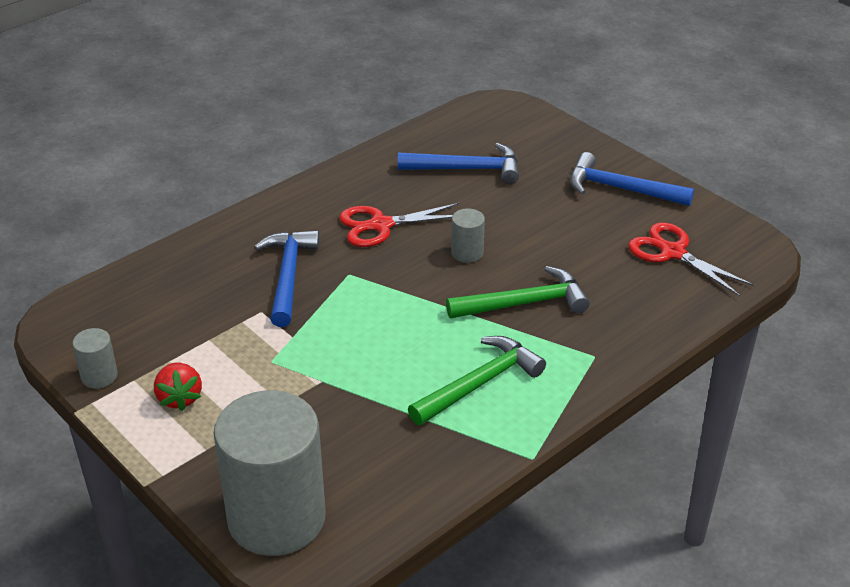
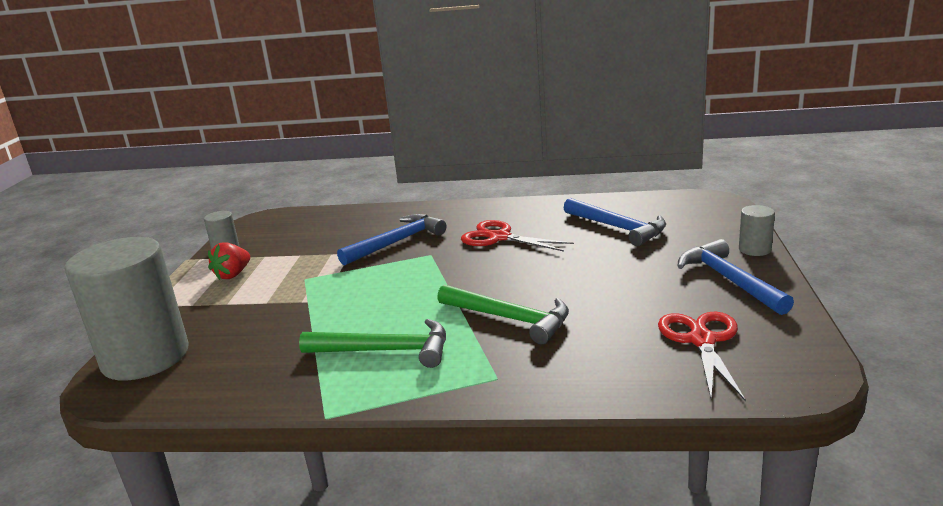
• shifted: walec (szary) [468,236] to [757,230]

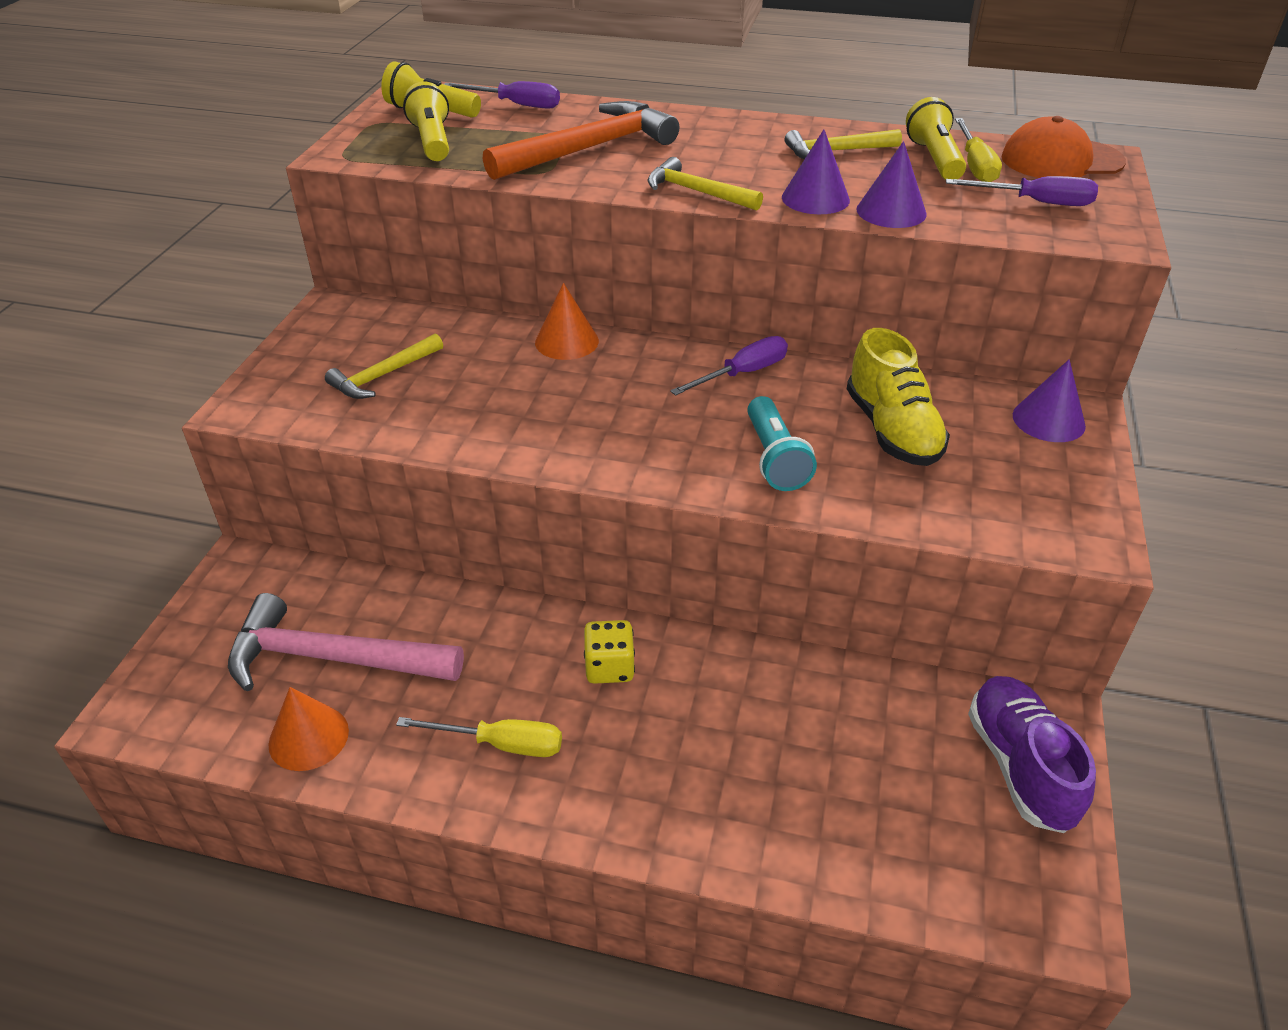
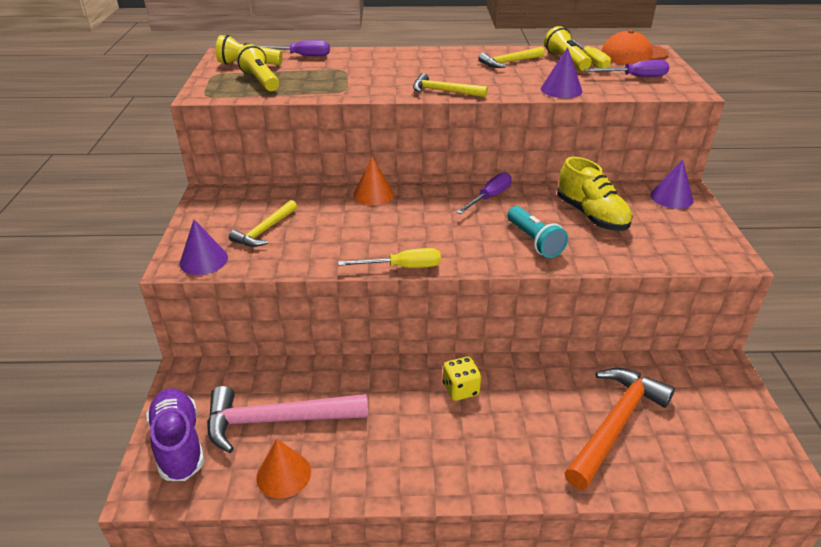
• shifted: but (fioletowy) [1032,754] to [175,434]
• shifted: stożek (fioletowy) [816,171] to [203,247]
• shifted: śrubokręt (żółty) [479,737] to [389,258]
• shifted: młotek (pomarańczowy) [581,140] to [620,429]

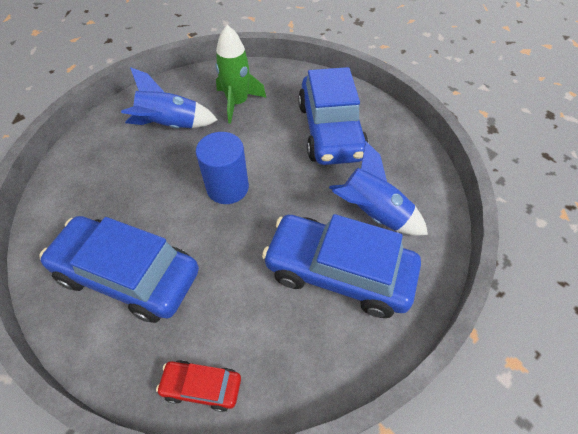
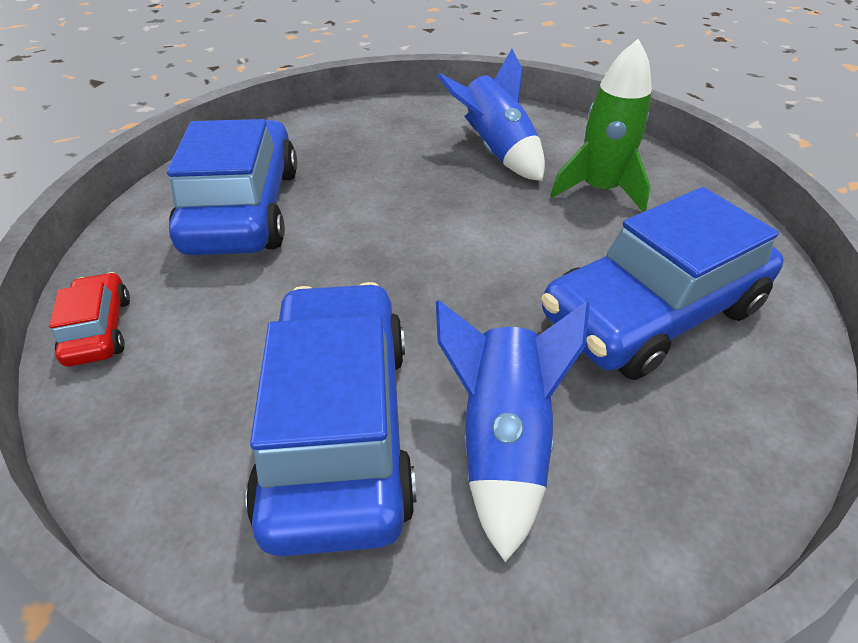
• gone: walec (niebieski) [222,168]

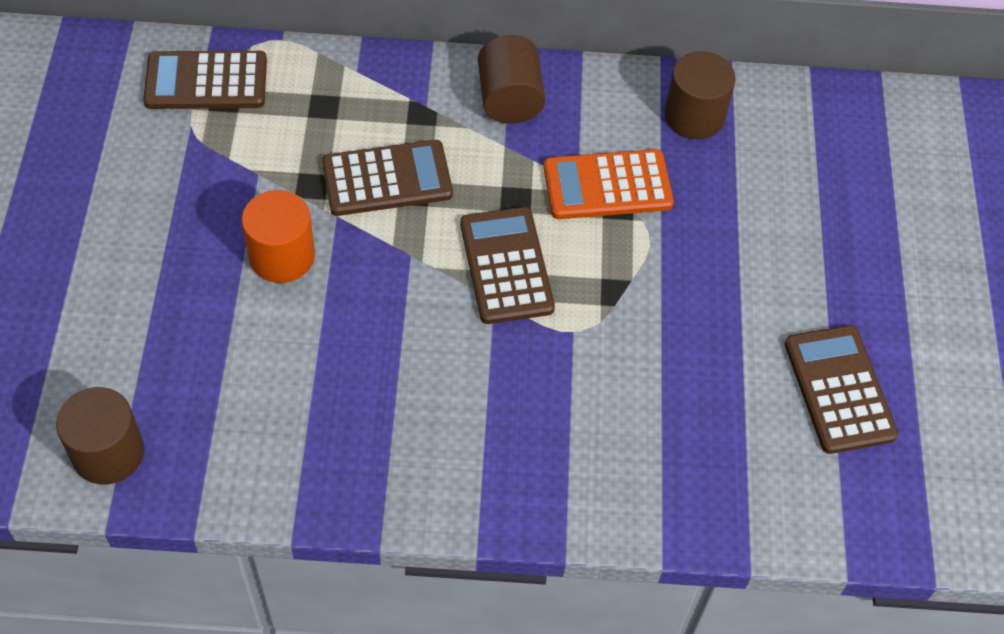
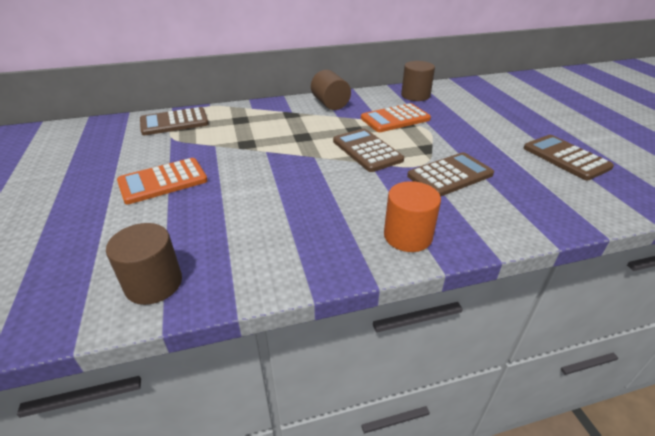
• new: kalkulator (pomarańczowy) [162,181]
• shifted: walec (pomarańczowy) [278,236] to [412,216]
• shifted: kalkulator (brązowy) [387,178] to [450,174]

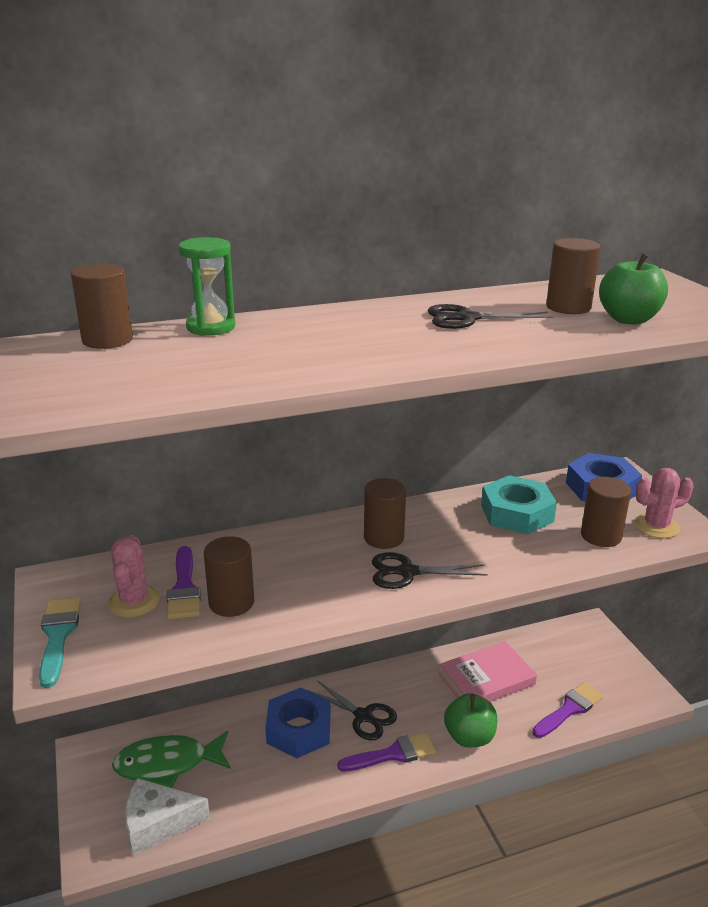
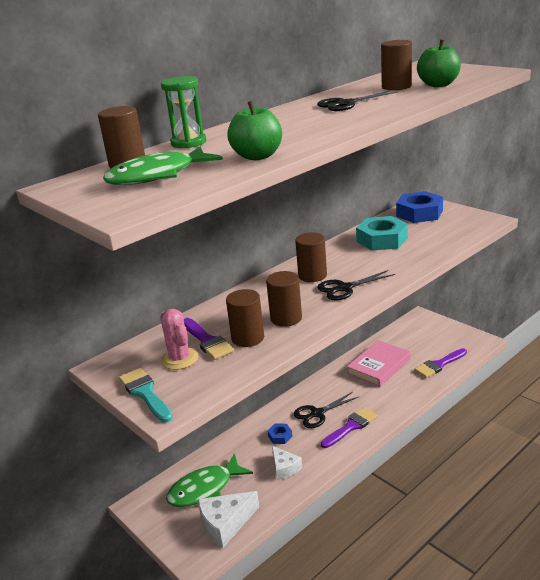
• new: ryba (zielony) [163,166]
• shifted: jabłko (zielony) [470,720] to [254,130]
• shifted: walec (brązowy) [606,512] to [284,299]
• scaled: nakrętka (niebieski) [298,723] = [280,434] x0.47
• new: ser (biały) [287,463]
• rotated: nożyczki (czarny) [352,710] = [327,410] 135 degrees clockwise
• rotated: pędzel (fioletowy) [567,710] = [440,363] 150 degrees counterclockwise
• gone: kaktus (różowy) [664,503]

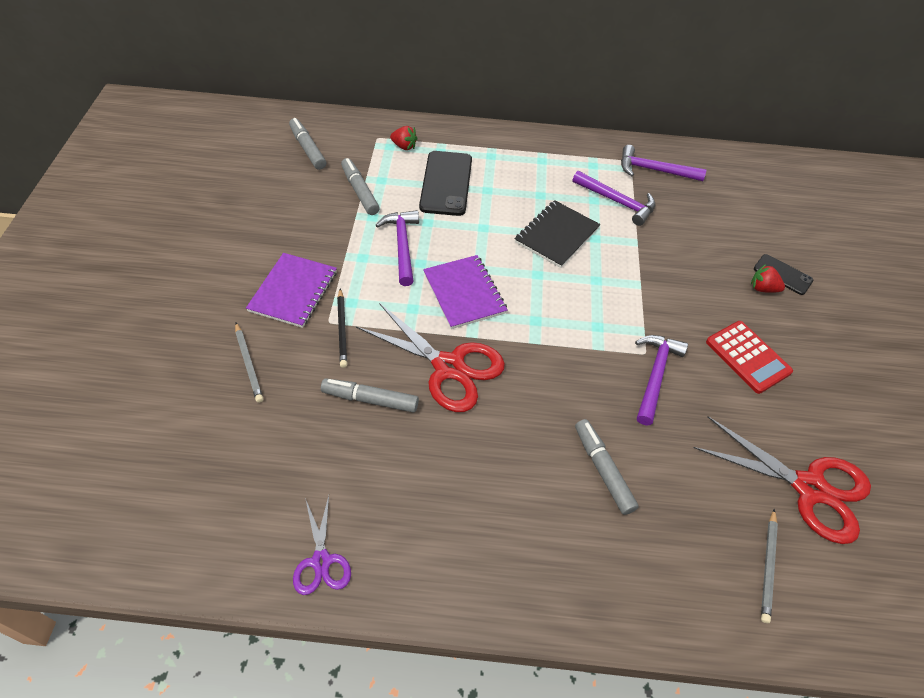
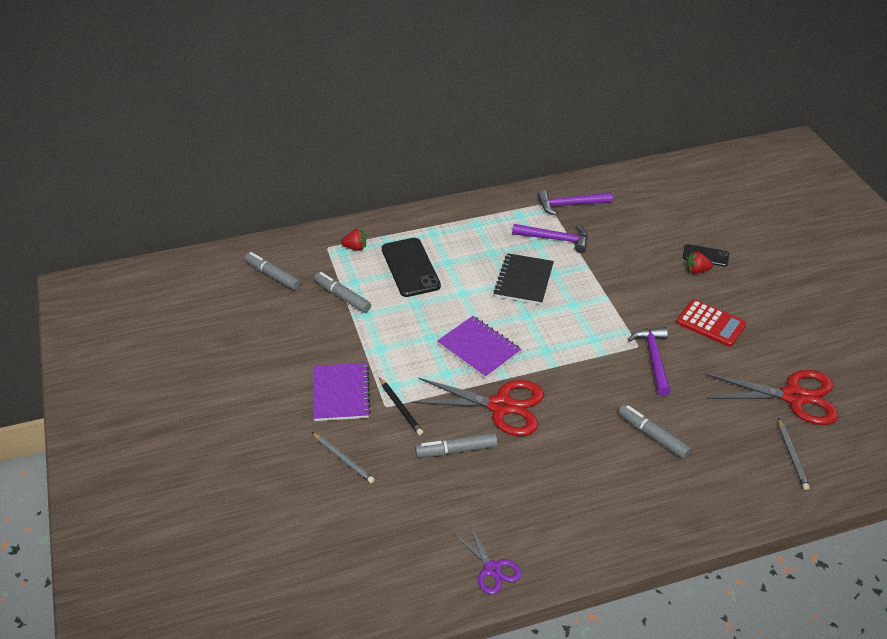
• gone: młotek (fioletowy) [397,248]

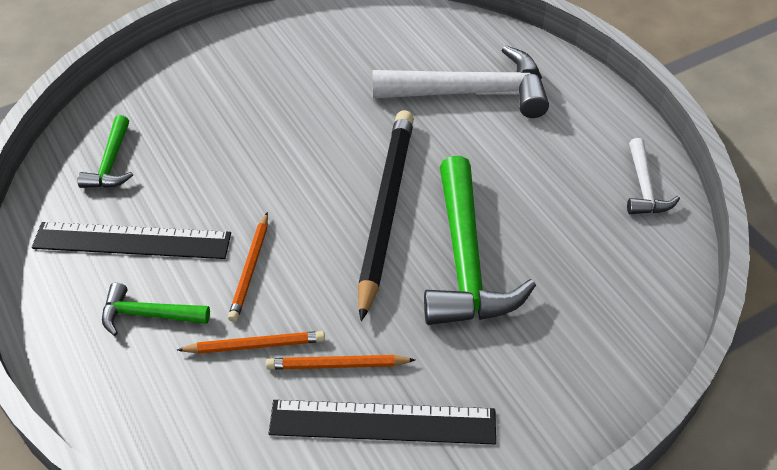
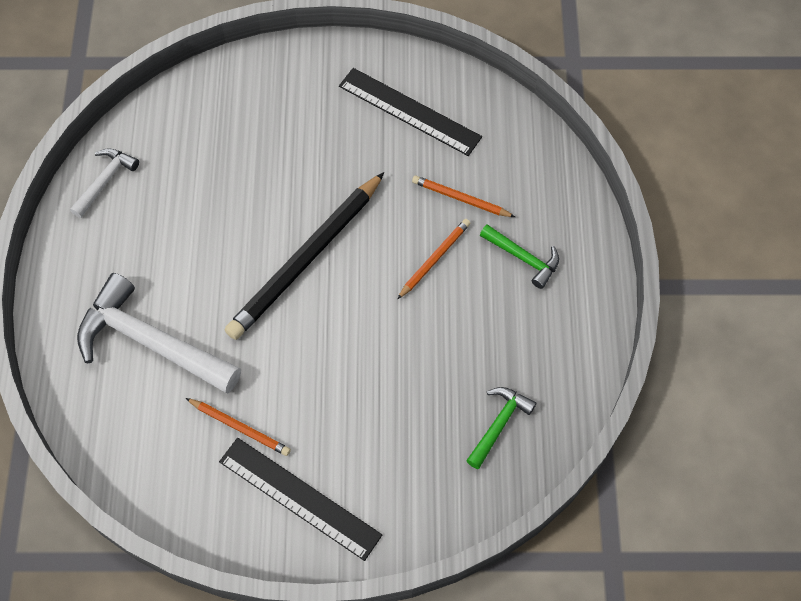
• shifted: ołówek (pomarańczowy) [340,362] to [238,427]
• shifted: linijka (czarny) [131,240] to [300,499]
• gone: młotek (zielony) [480,240]

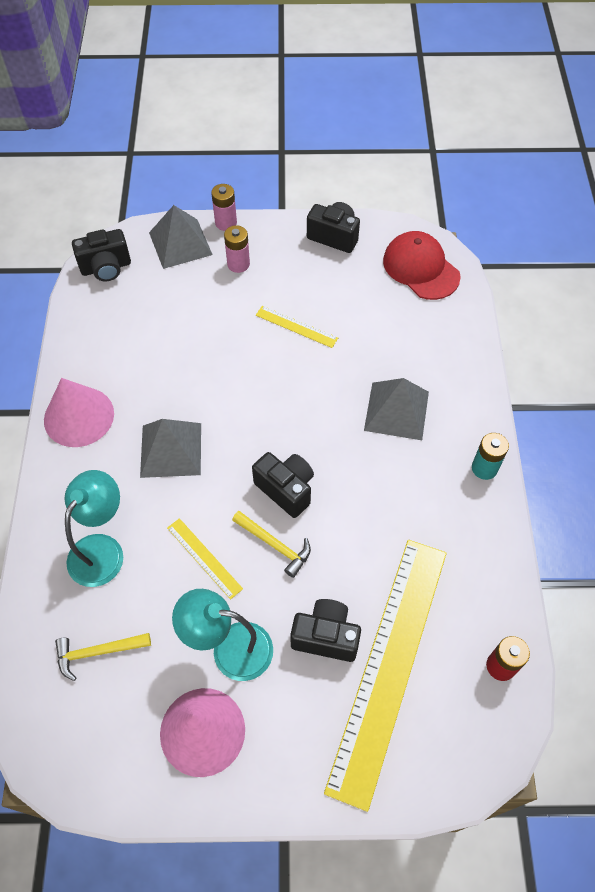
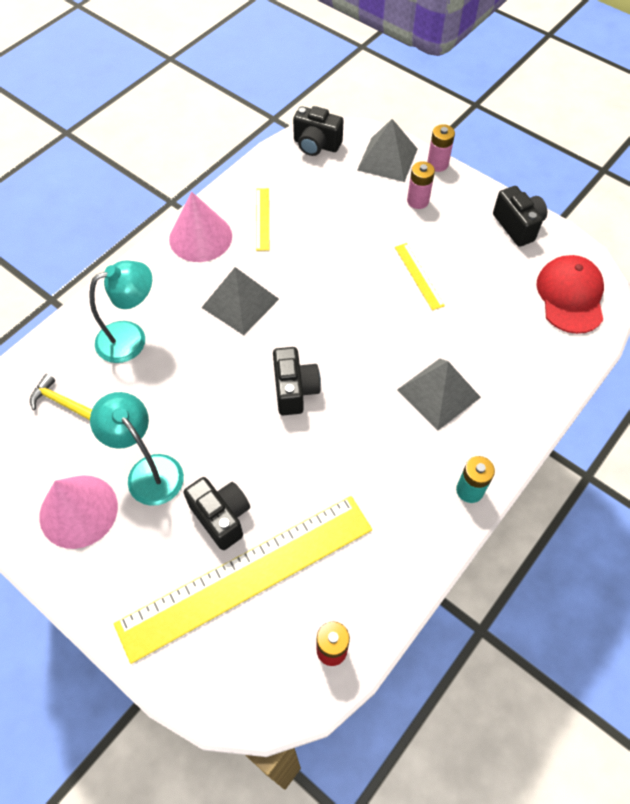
• shifted: linijka (żółty) [205,558] to [262,219]
• gone: młotek (żółty) [271,544]

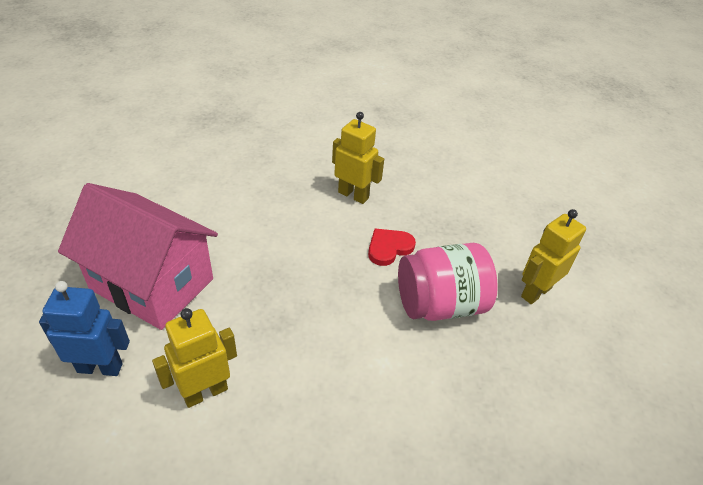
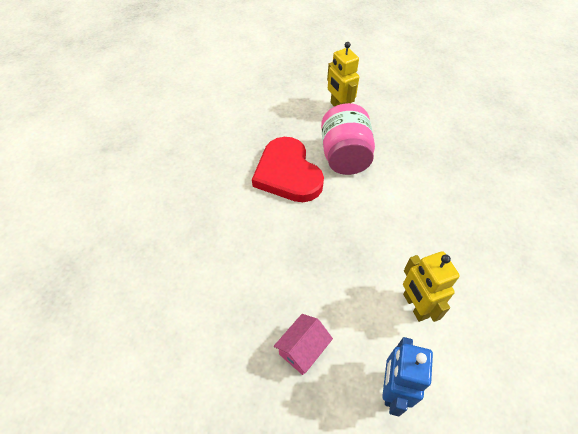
• scaled: serce (czerwony) [392,247] = [288,169] x1.99
• scaled: domek (różowy) [138,256] = [303,344] x0.44
• gone: robot (żółty) [358,158]

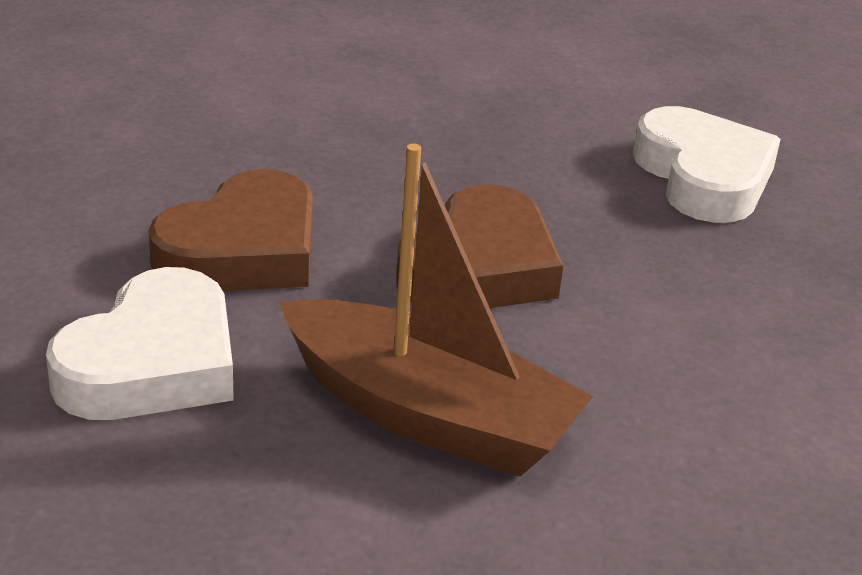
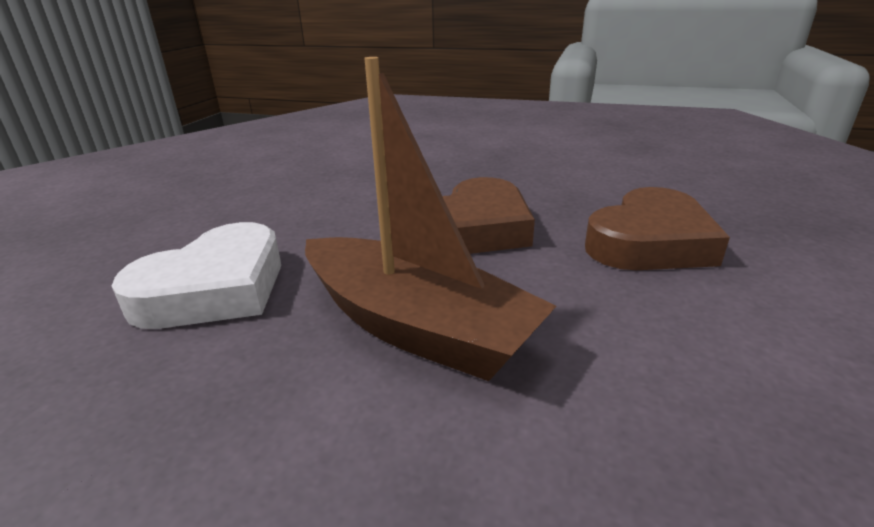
• shifted: serce (brązowy) [230,230] to [657,228]
• gone: serce (biały) [707,164]

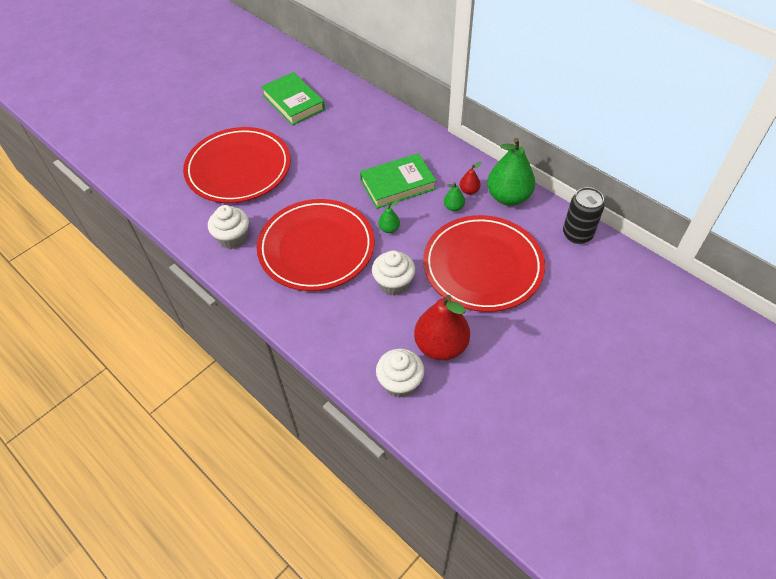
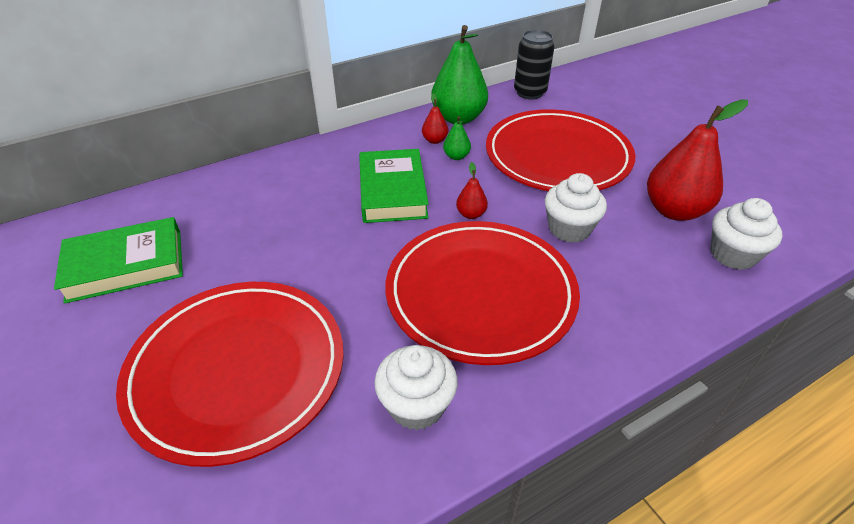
• repainted: gruszka (zielony) [389,216] to gruszka (czerwony) [472,190]

